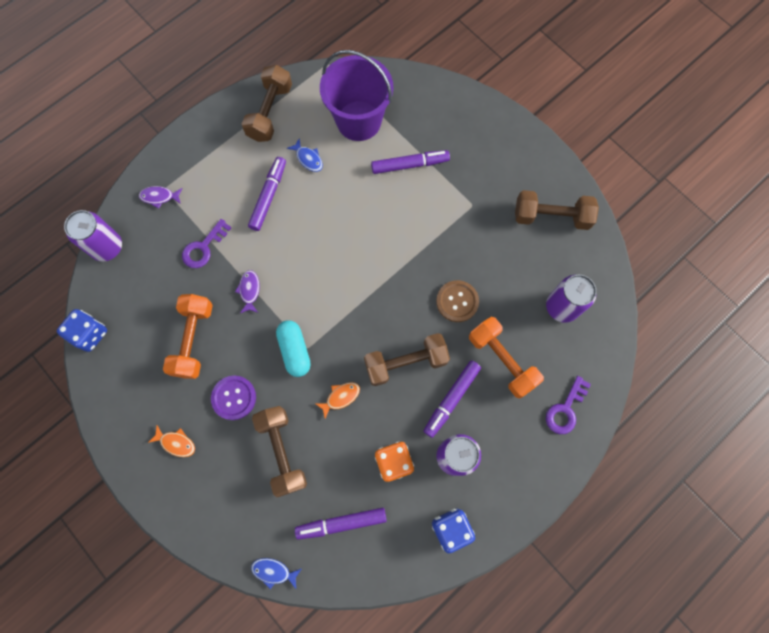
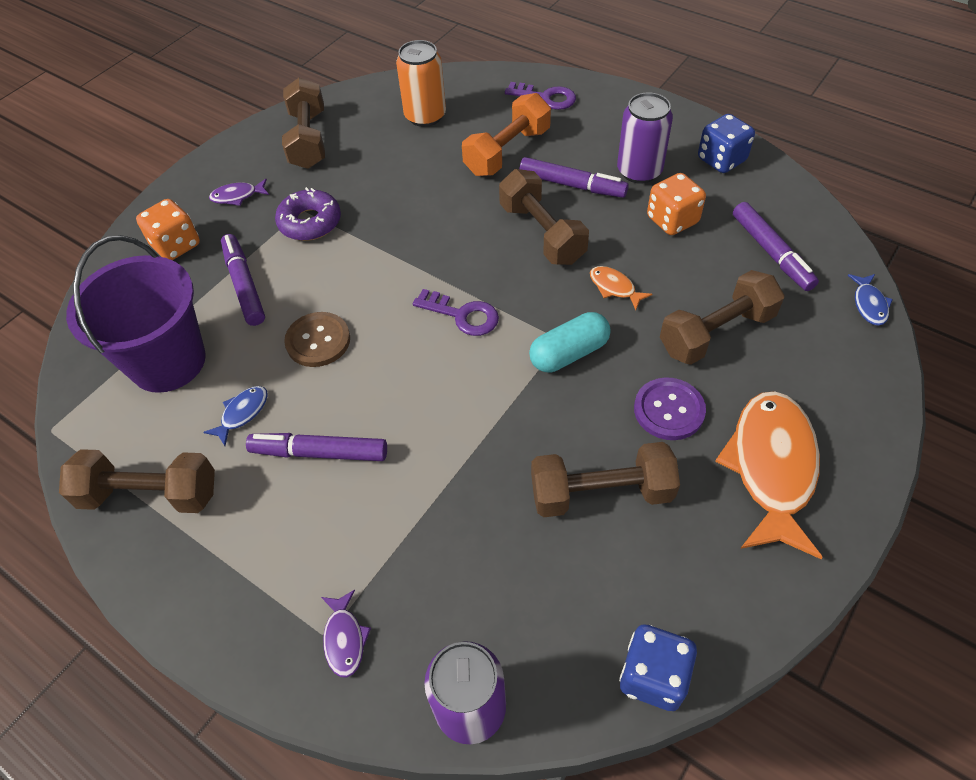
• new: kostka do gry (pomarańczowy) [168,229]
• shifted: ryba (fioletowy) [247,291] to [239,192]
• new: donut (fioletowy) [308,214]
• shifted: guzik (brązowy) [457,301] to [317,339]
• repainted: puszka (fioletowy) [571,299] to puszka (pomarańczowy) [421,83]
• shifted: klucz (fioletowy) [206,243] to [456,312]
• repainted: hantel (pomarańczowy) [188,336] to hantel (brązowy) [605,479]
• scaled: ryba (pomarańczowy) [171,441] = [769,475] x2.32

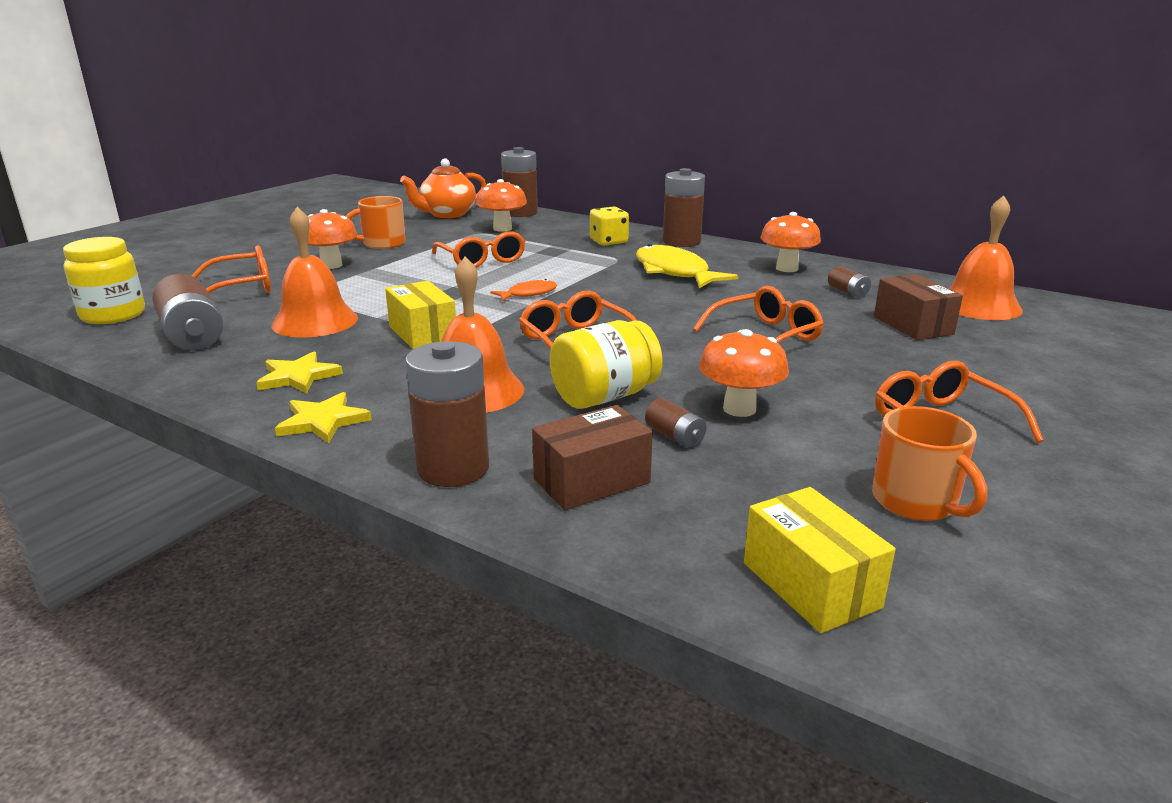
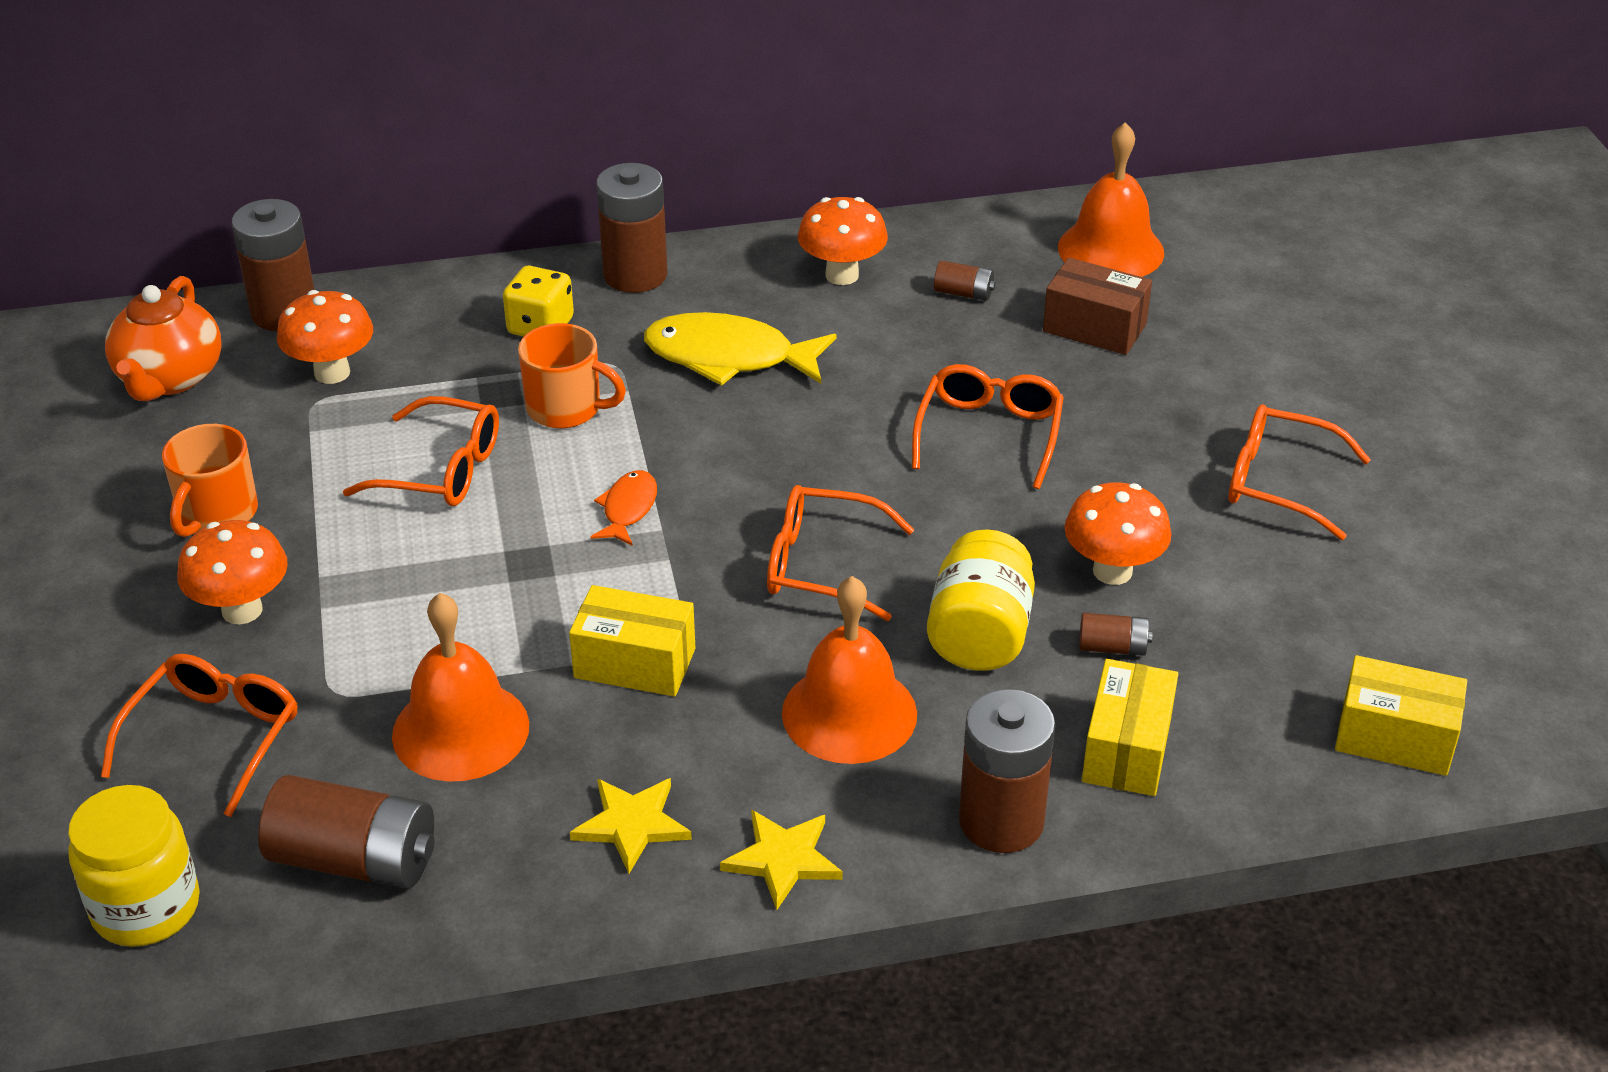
• shifted: kubek (pomarańczowy) [929,463] to [572,375]
• repainted: pudełko (brązowy) [592,457] to pudełko (żółty) [1130,727]

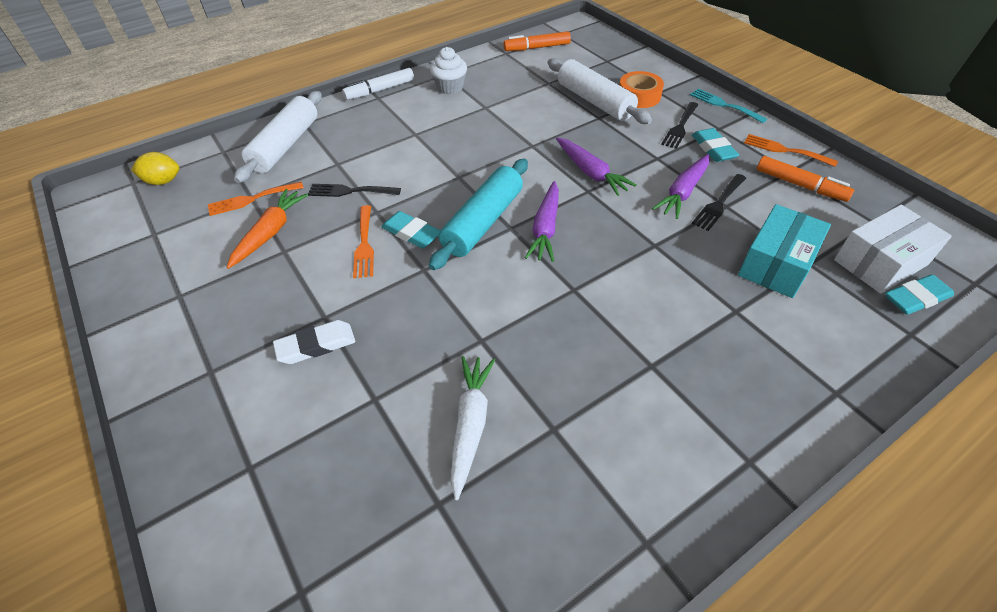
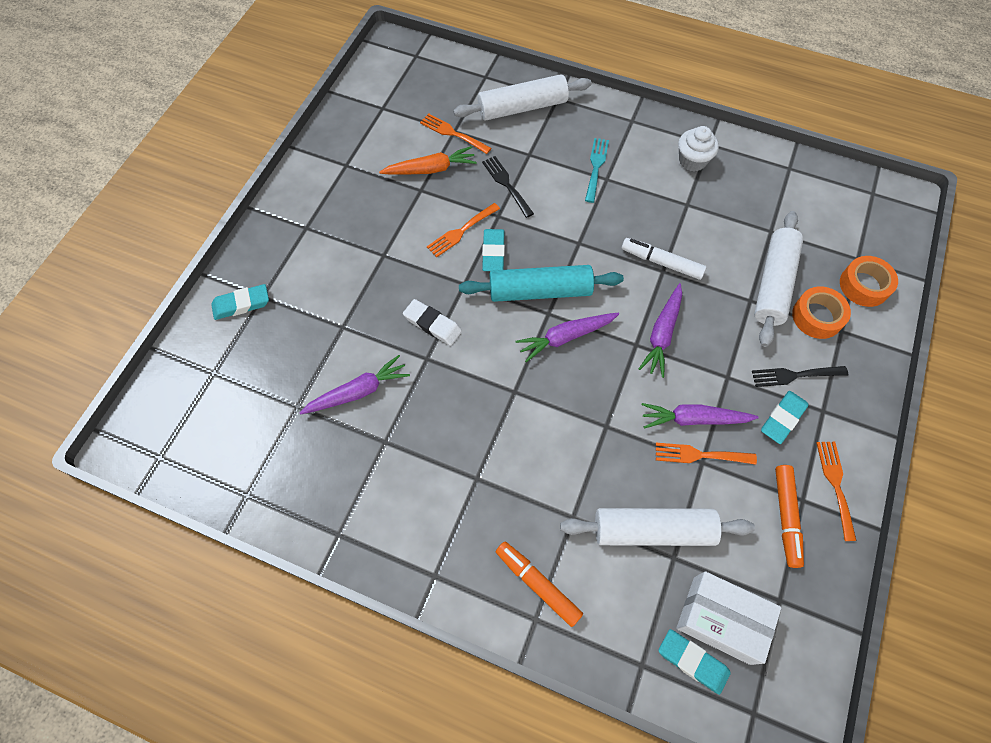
• new: gumka do mazania (turkusowy) [240,302]
• repainted: marchewka (biały) [473,428] to marchewka (fioletowy) [354,385]
• shifted: gumka do mazania (biały) [314,342] to [432,322]
• shifted: flamaster (pomarańczowy) [537,41] to [539,584]
• swapped: pudełko (turkusowy) [784,251] to wałek do ciasta (biały) [657,527]
• shifted: widelec (turkusowy) [728,106] to [597,170]
• shifted: flamaster (biały) [378,84] to [664,259]
• repainted: widelec (czarny) [719,202] to widelec (pomarańczowy) [706,453]
• new: taśma klejąca (pomarańczowy) [869,281]
• gone: cytryna (żółty) [155,168]

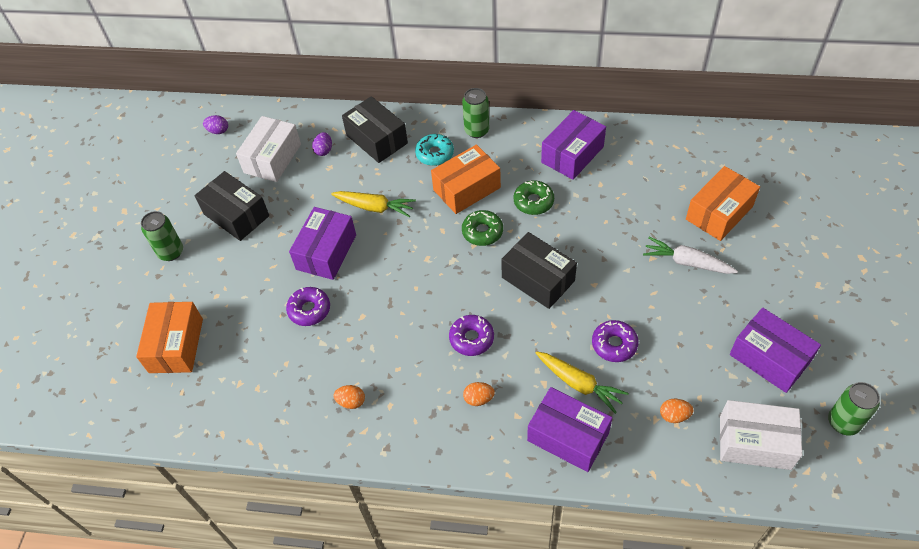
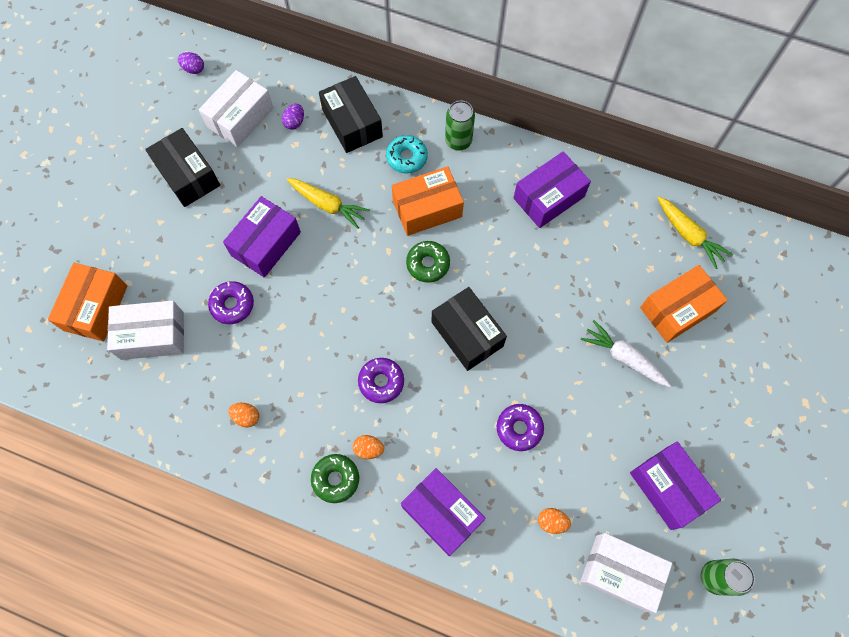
• new: pudełko (biały) [145,330]
• shifted: donut (zielony) [534,197] to [335,478]
• shifted: marchewka (żółty) [582,383] to [695,233]
• gone: puszka (zielony) [162,236]

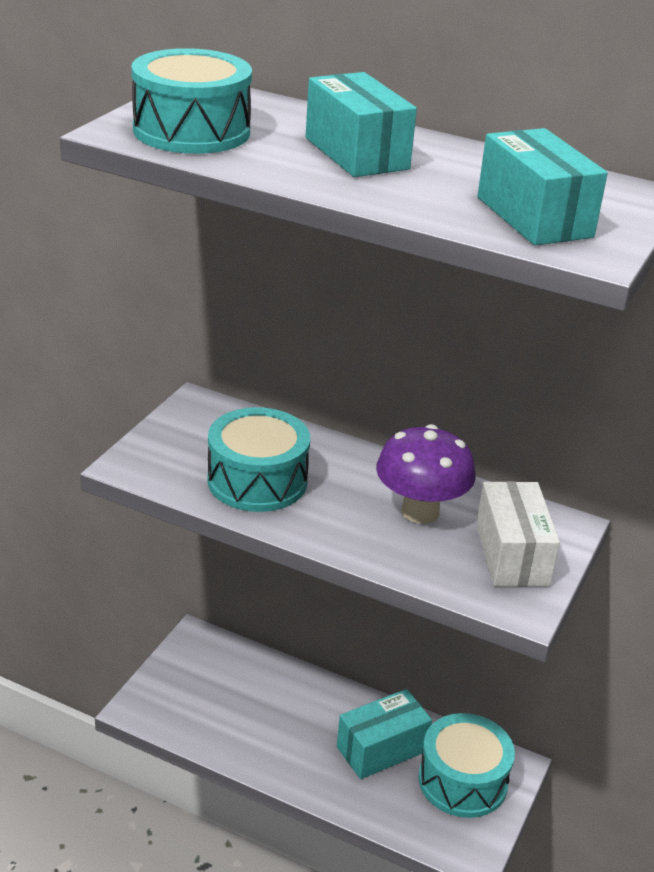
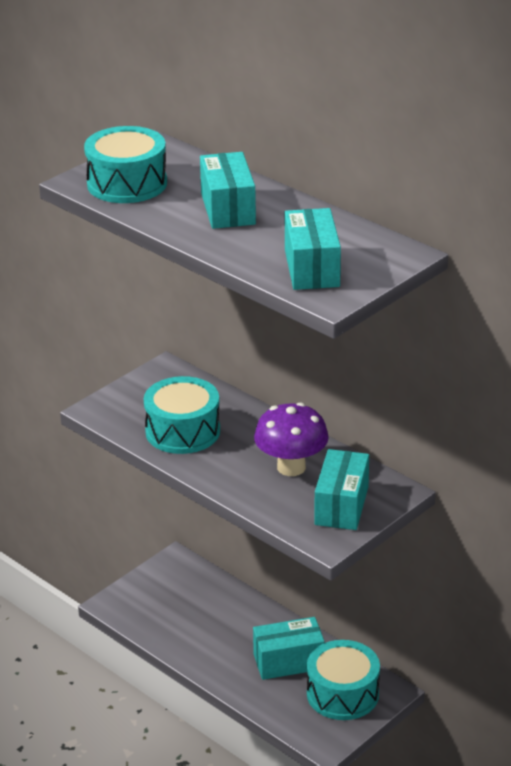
• repainted: pudełko (biały) [518,534] to pudełko (turkusowy) [341,489]

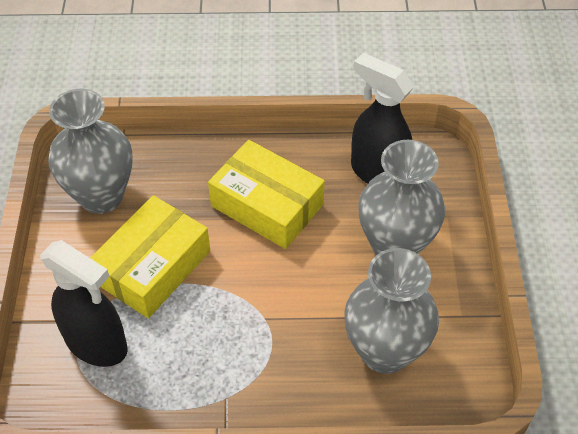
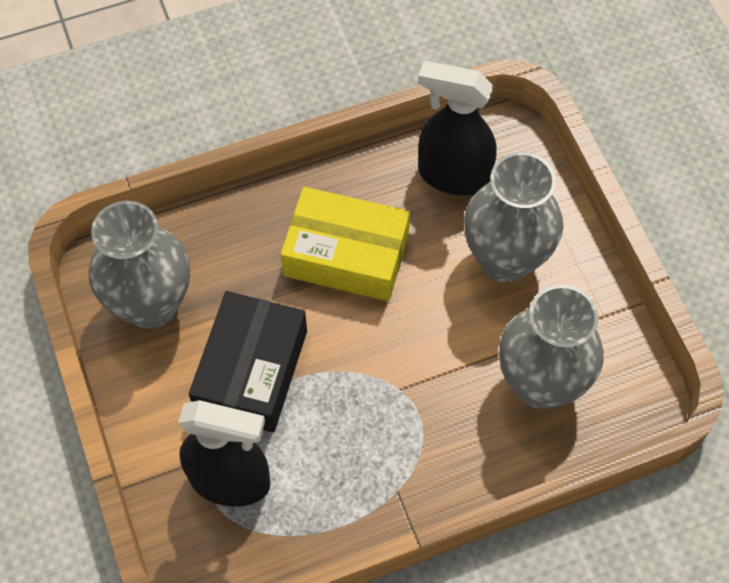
• repainted: pudełko (żółty) [150,256] to pudełko (czarny) [248,362]

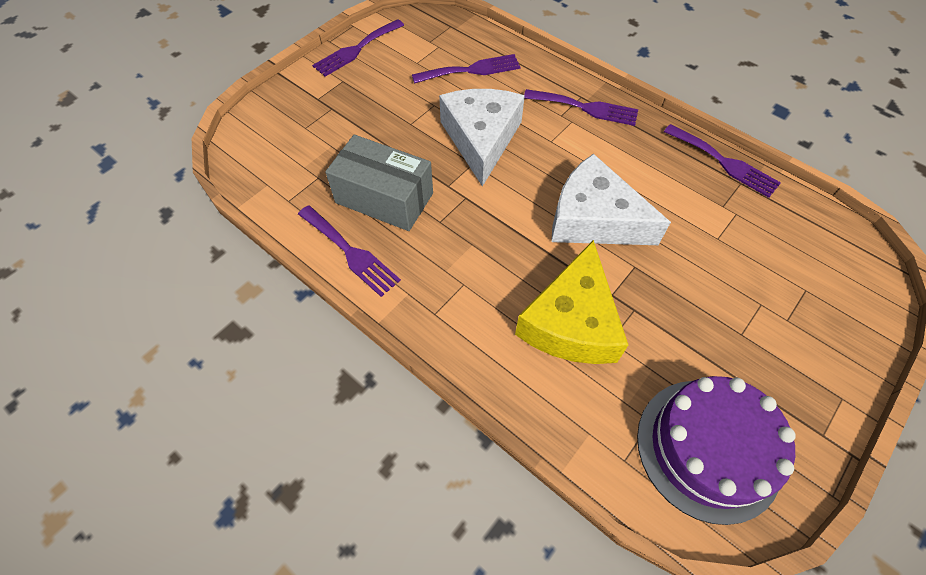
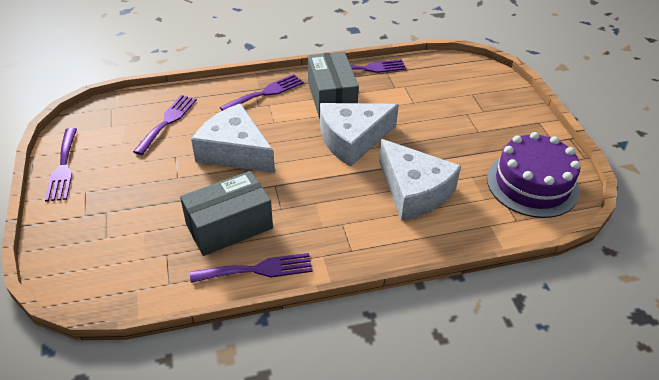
• new: pudełko (szary) [333,84]
• repainted: ser (żółty) [571,302] to ser (biały) [420,179]

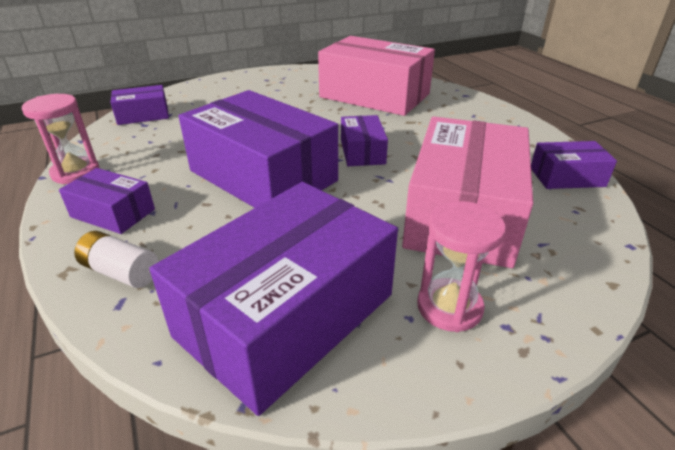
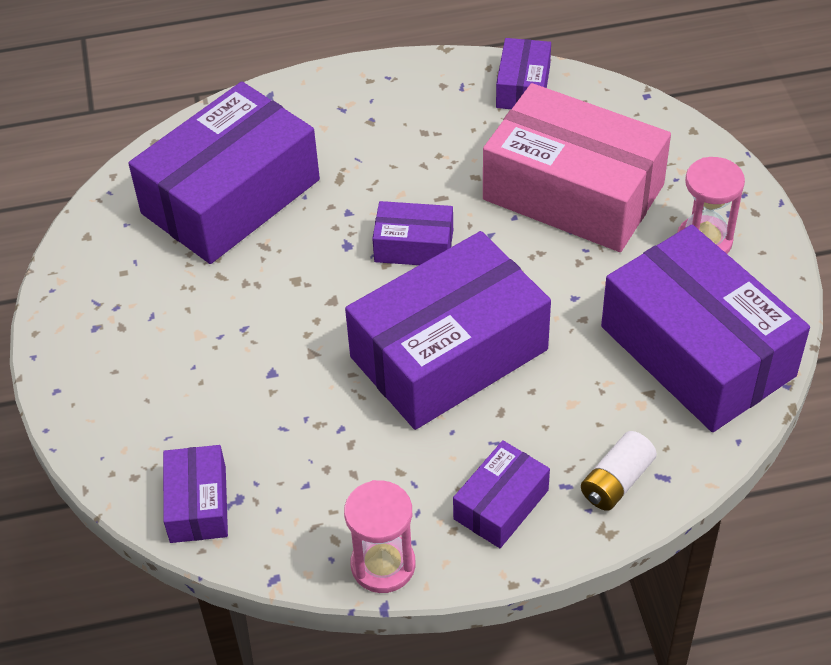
• repainted: pudełko (różowy) [376,76] to pudełko (fioletowy) [224,172]

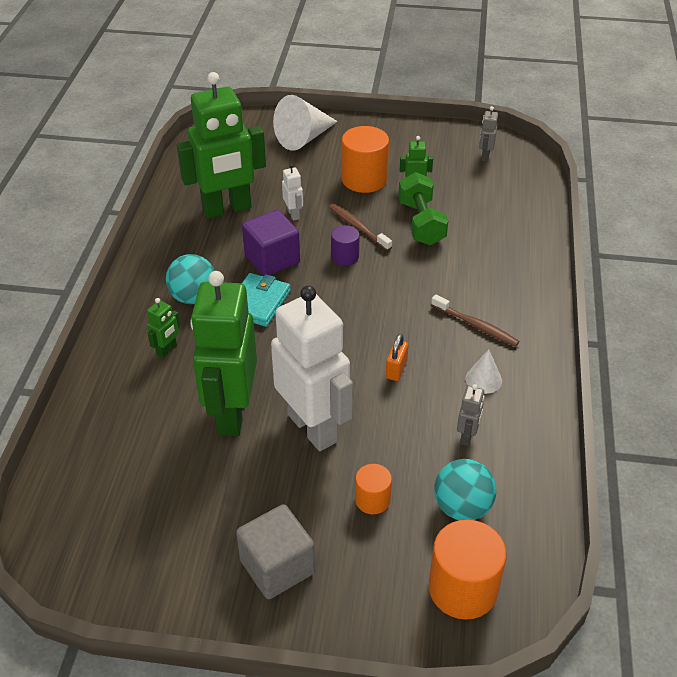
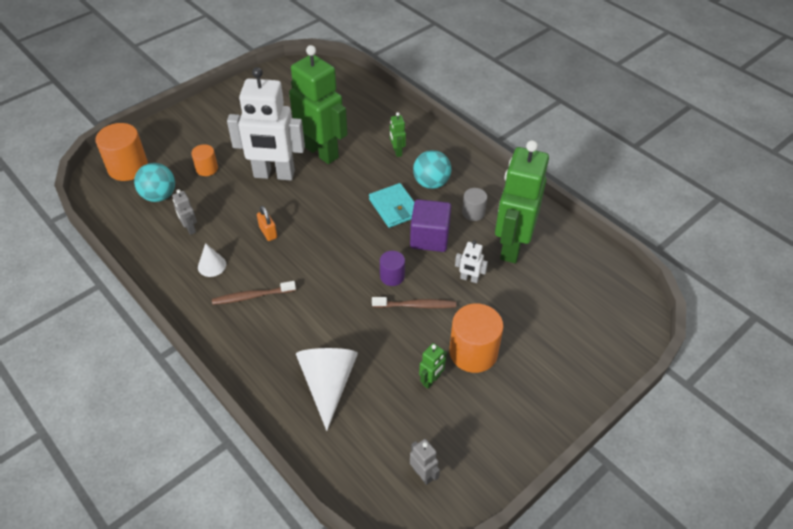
• shifted: stożek (biały) [305,123] to [327,389]
• new: walec (szary) [474,204]
• gone: sześcian (szary) [275,551]
• gone: hantel (zielony) [423,208]

